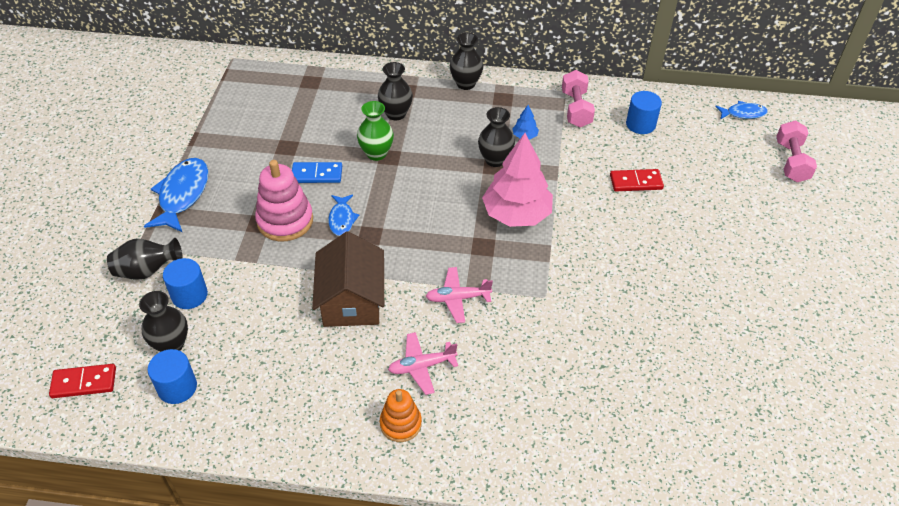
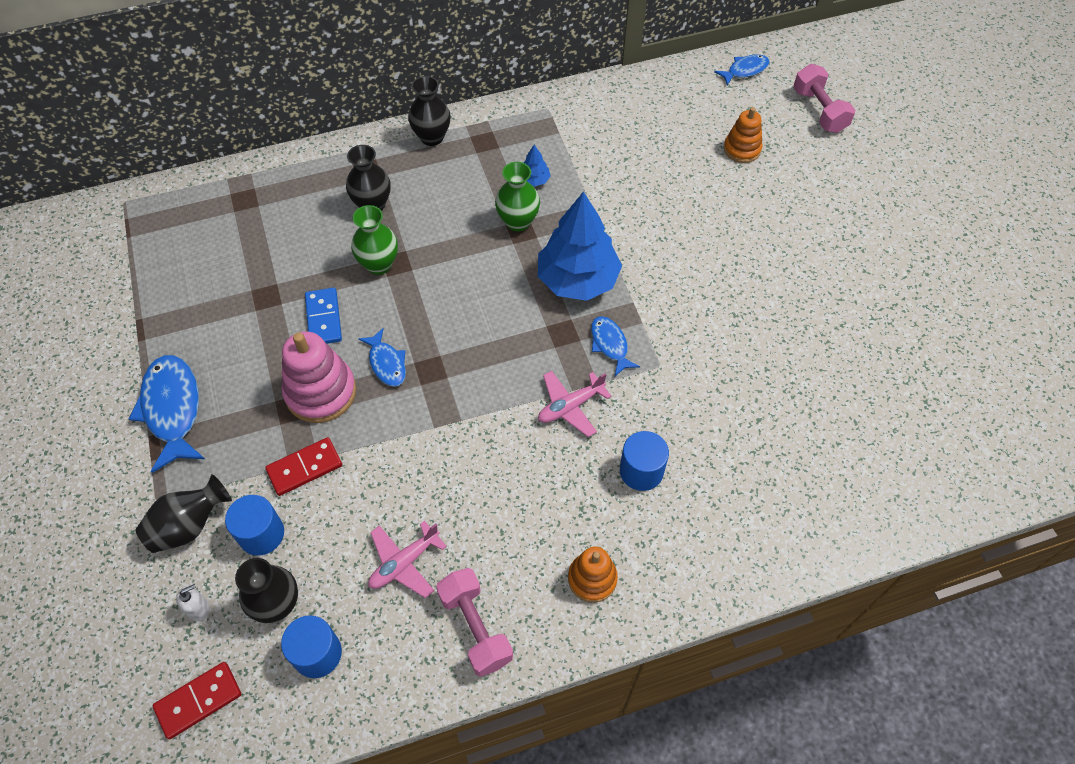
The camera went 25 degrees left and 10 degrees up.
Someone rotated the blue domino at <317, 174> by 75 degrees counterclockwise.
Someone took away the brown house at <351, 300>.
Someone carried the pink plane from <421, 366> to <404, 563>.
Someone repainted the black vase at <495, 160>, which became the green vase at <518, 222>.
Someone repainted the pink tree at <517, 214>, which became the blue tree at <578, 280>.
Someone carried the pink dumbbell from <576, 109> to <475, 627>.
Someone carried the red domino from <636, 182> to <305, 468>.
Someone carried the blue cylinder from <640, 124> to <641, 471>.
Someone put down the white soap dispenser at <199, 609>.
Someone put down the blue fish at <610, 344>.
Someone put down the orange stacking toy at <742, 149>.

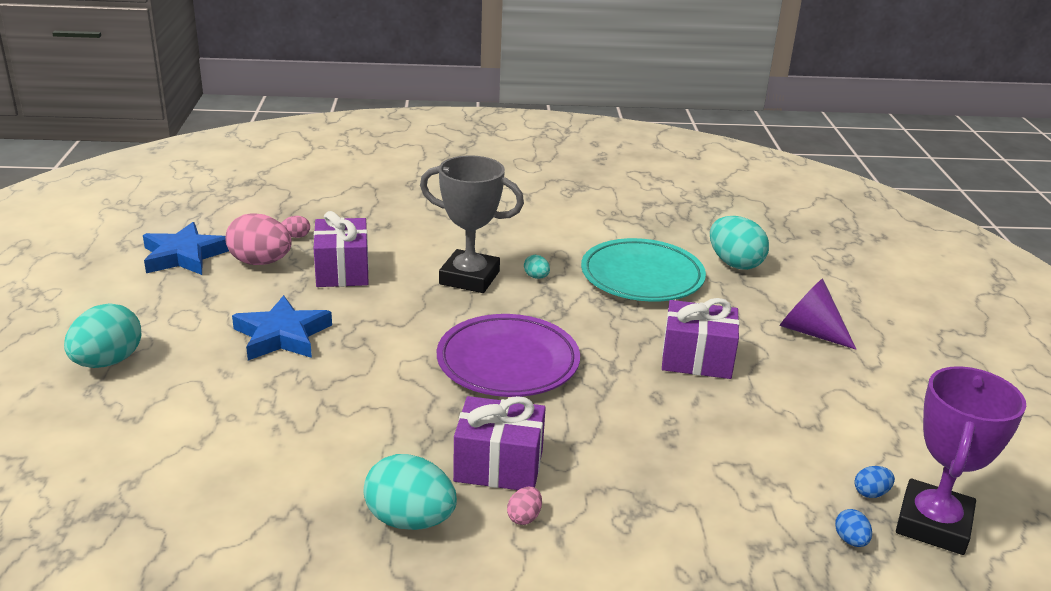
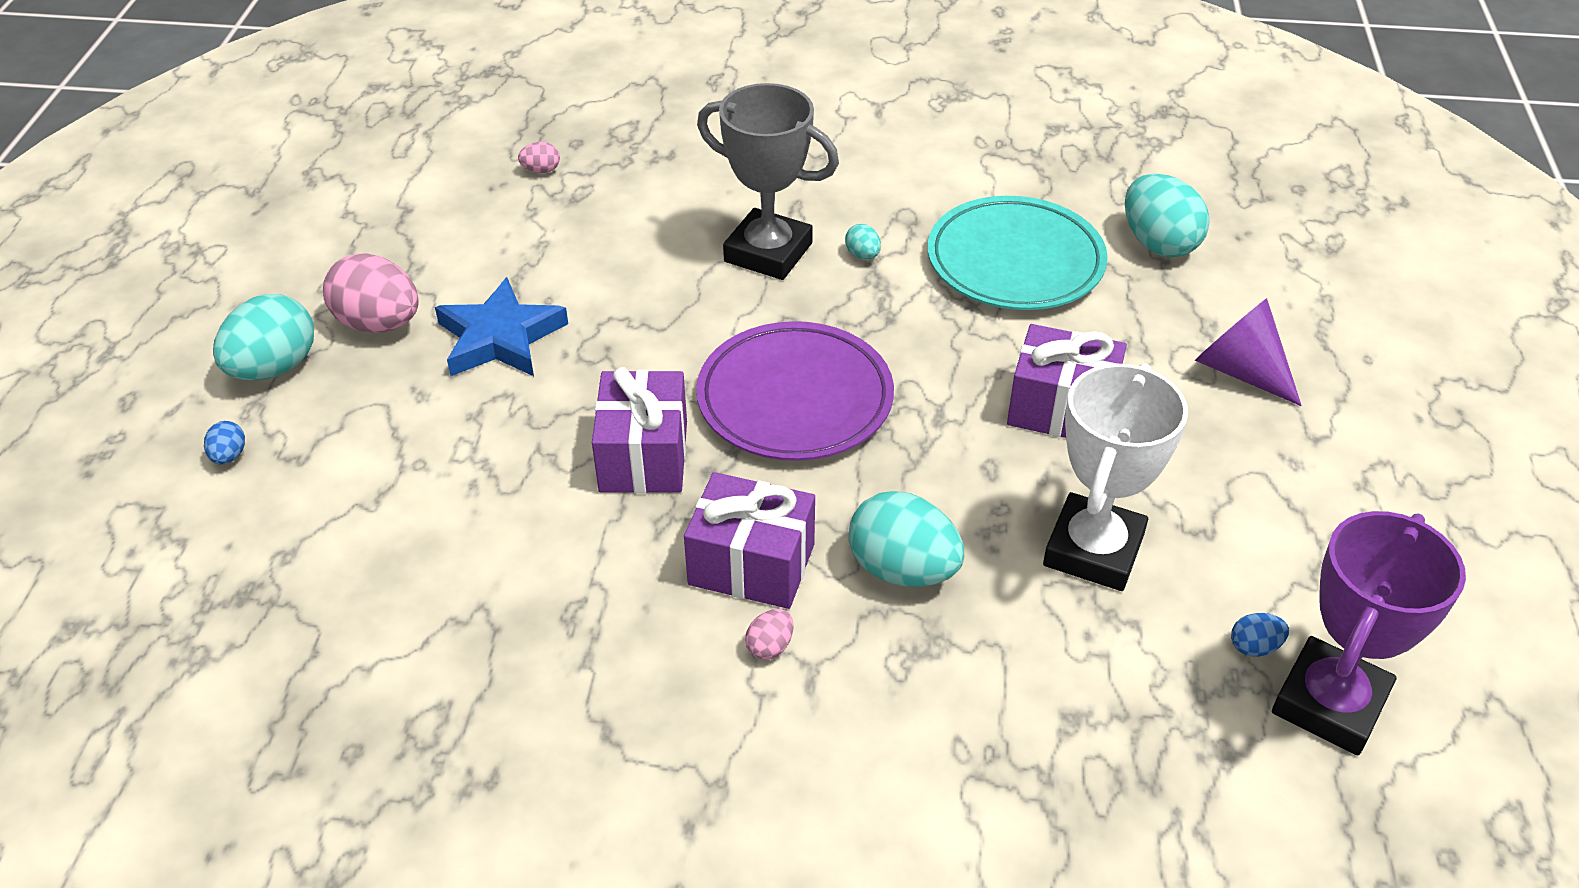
The camera went 10 degrees right and 15 degrees up.
Someone took away the blue star at <184, 256>.
Someone carried the pink egg from <260, 262> to <379, 323>.
Someone carried the purple gift from <342, 271> to <644, 456>.
Someone carried the turquoise egg from <410, 520> to <902, 569>.
Someone carried the blue egg from <850, 540> to <229, 456>.
Someone put down the white trophy at <1093, 550>.

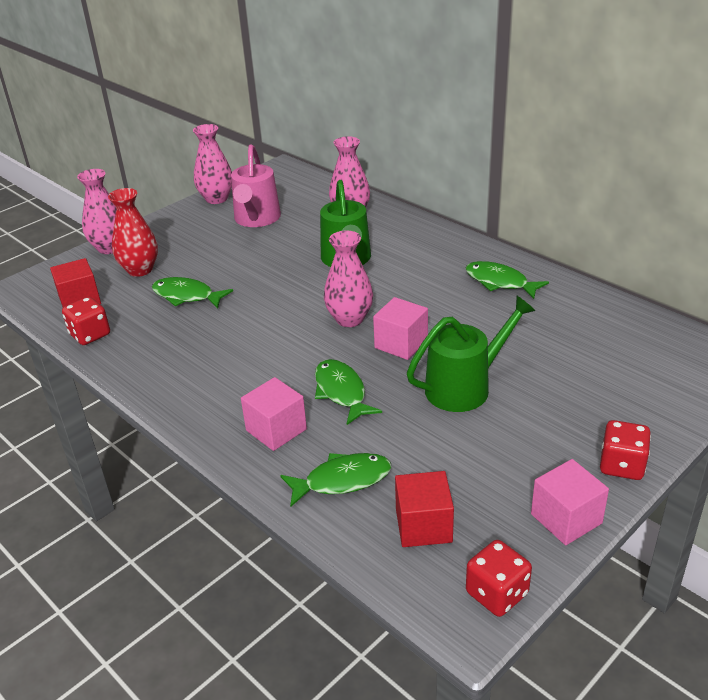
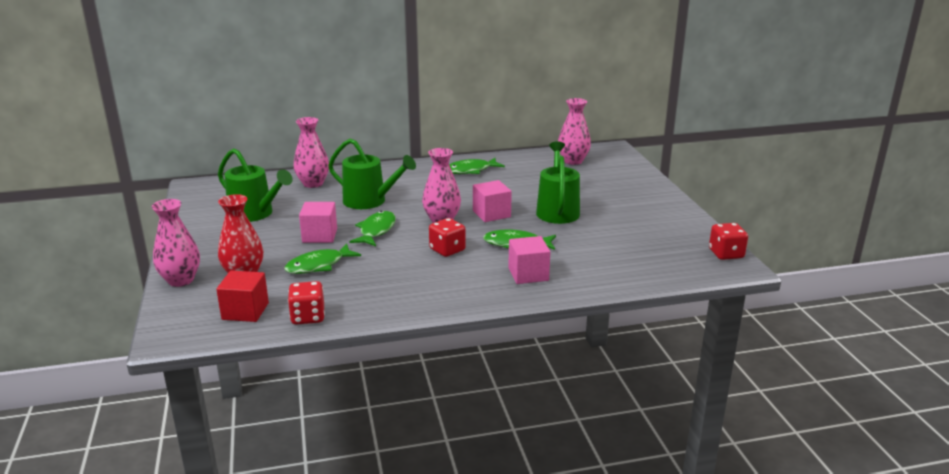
The camera went 60 degrees left and 10 degrees down.
Someone carried the pink vase from <216, 199> to <573, 161>.
Someone repainted the pink watering can at <256, 219>, which became the green watering can at <255, 214>.
Someone carried the green fish from <342, 480> to <376, 230>.
Someone took away the red cube at <423, 526>.
Someone carried the pink cube from <566, 518> to <319, 235>.
Someone carried the red dice from <621, 465> to <447, 250>.

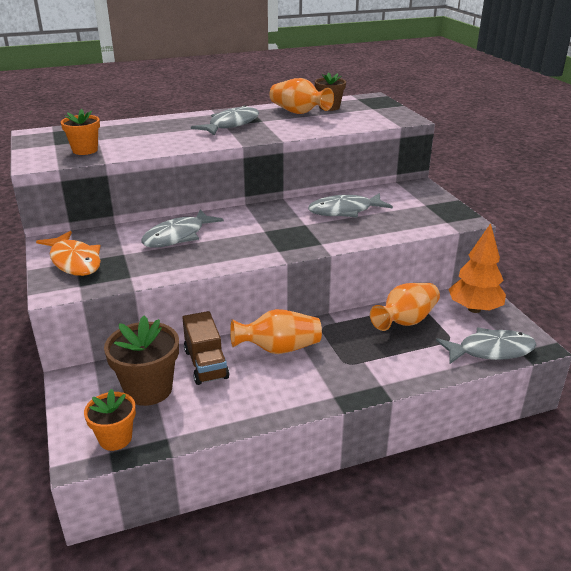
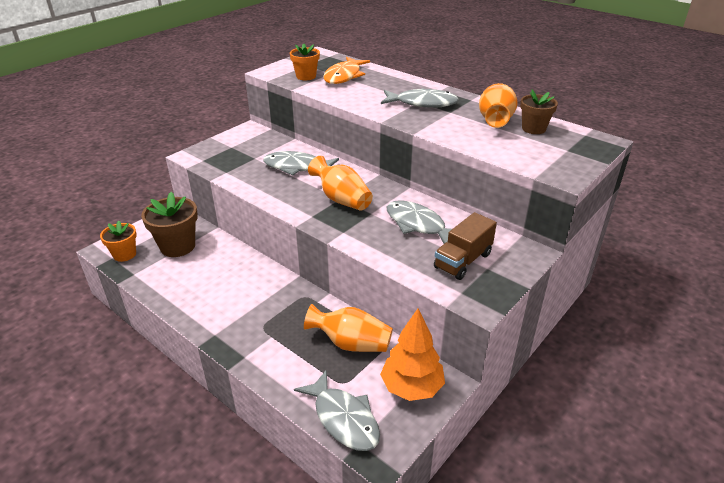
The camera went 60 degrees right and 5 degrees up.
Someone carried the orange fish from <74, 261> to <344, 76>.
Someone carried the brown truck from <206, 364> to <463, 261>.
Someone carried the orange vase from <278, 349> to <341, 199>.

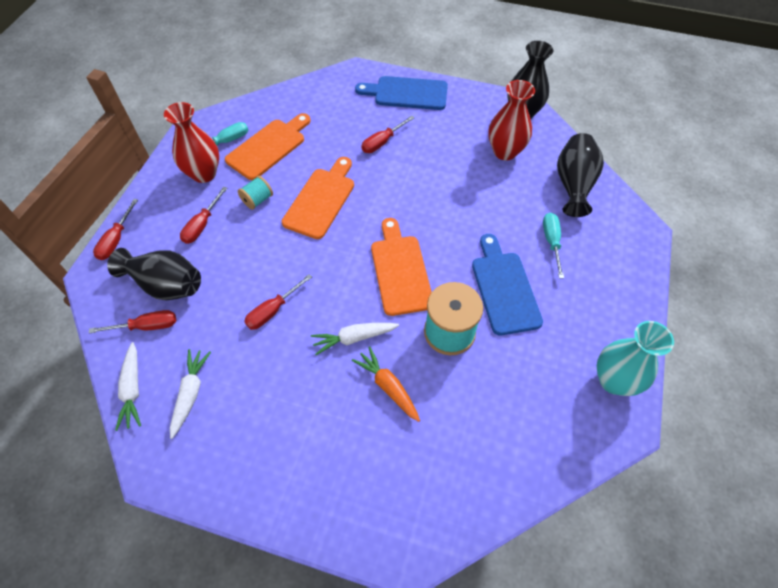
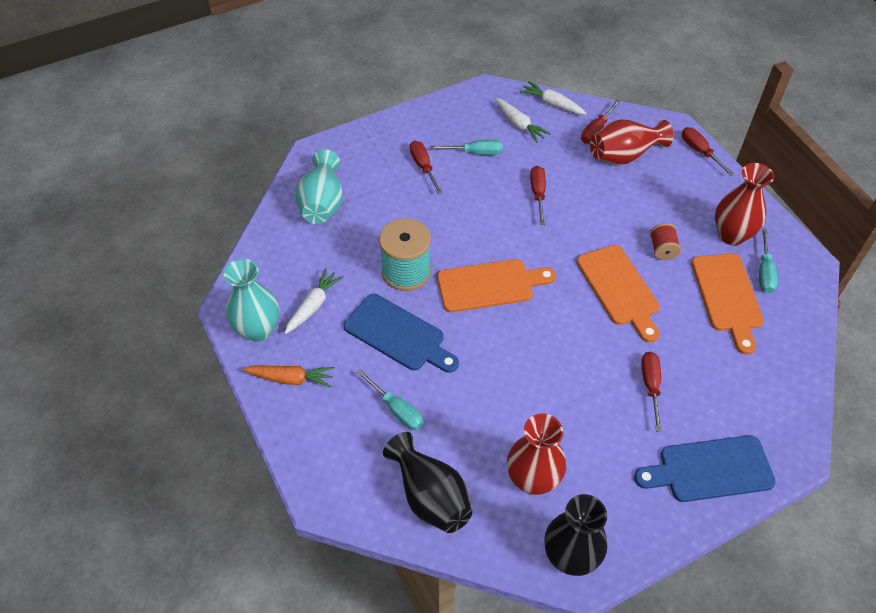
The camera went 135 degrees right and 5 degrees down.
Someone repainted the black vase at <166, 285>, which became the red vase at <624, 155>.
Someone carried the red screwdriver from <202, 225> to <423, 167>.
Someone repainted the turquoise spool at <257, 200>, which became the red spool at <662, 249>.
Someone carried the white carrot from <354, 338> to <313, 305>.
Someone carried the orange carrot from <388, 386> to <291, 379>.
Someone rotated the blue cutting board at <407, 93> by 150 degrees counterclockwise.
Someone rotated the orange cutting board at <400, 270> by 45 degrees counterclockwise.
Someone put down the turquoise vase at <322, 203>.
Someone put down the turquoise screwdriver at <475, 153>.

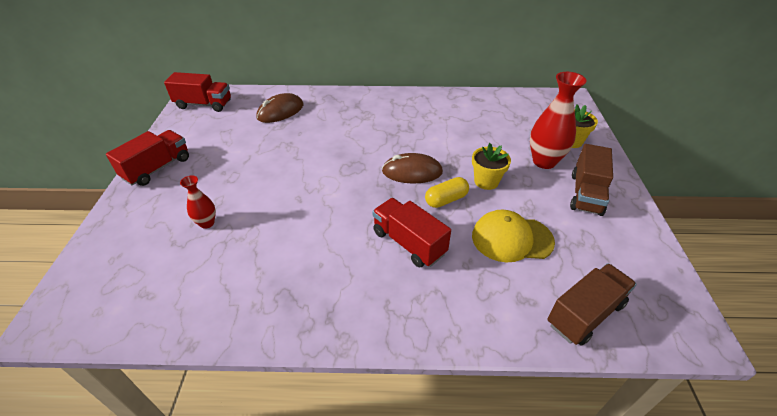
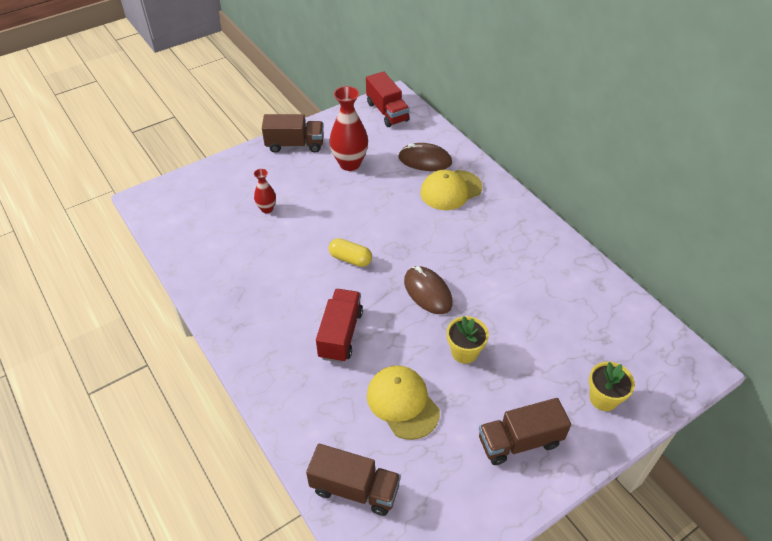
The camera went 55 degrees right and 5 degrees up.
Someone repainted the red truck at <157, 168>, which became the brown truck at <295, 145>.
Someone carried the yellow capsule from <446, 200> to <350, 259>.
Someone carried the red vase from <544, 161> to <350, 164>.
Someone put down the yellow cap at <451, 190>.

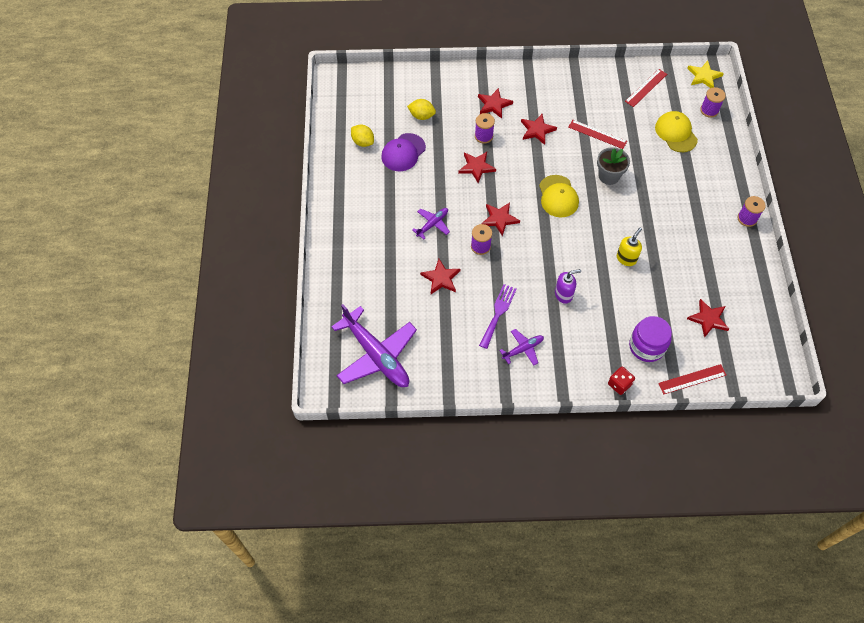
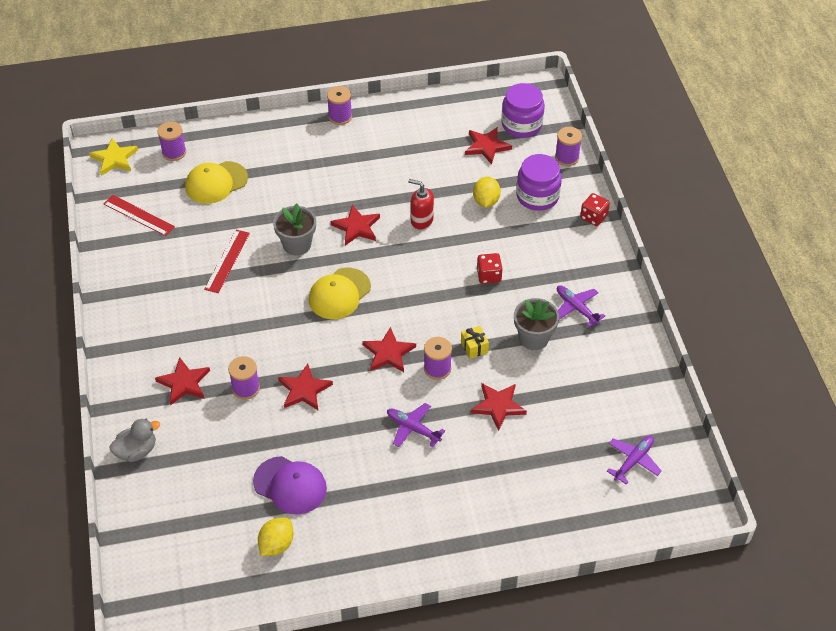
The camera went 100 degrees left and 10 degrees down.
Someone scaled the purple plane at <376, 355> by 0.47.
Someone carried the yellow lemon from <421, 116> to <486, 201>.
Someone swapped the purple fork at <498, 313> for the grey flower pot at <533, 338>.
Someone carried the red star from <537, 130> to <356, 227>.
Someone rotated the yellow cap at <558, 196> by 150 degrees clockwise.
Someone swapped the purple soap dispenser at <563, 294> for the red dice at <489, 276>.
Someone repainted the yellow soap dispenser at <626, 258>, which became the red soap dispenser at <421, 220>.
Someone swapped the red ruler at <692, 379> for the purple spool at <567, 157>.
Someone put down the grey duck at <137, 451>.
Someone put down the yellow gift at <474, 347>.
Someone put down the purple jar at <521, 124>.

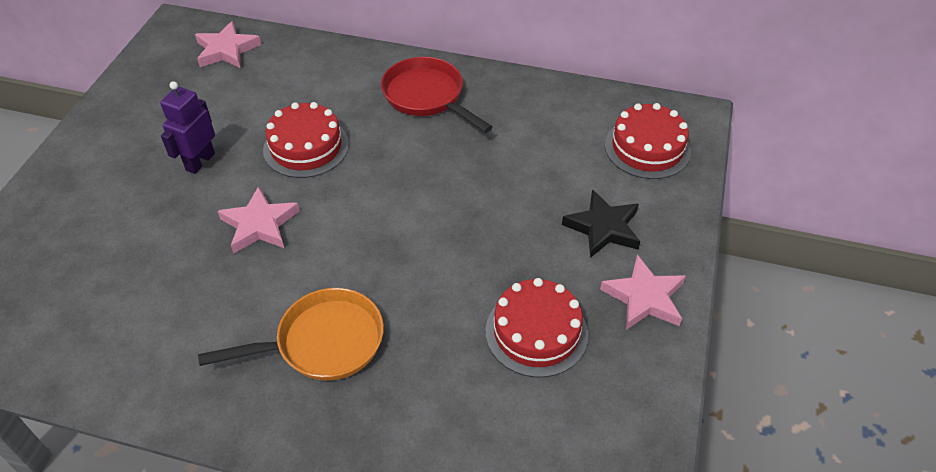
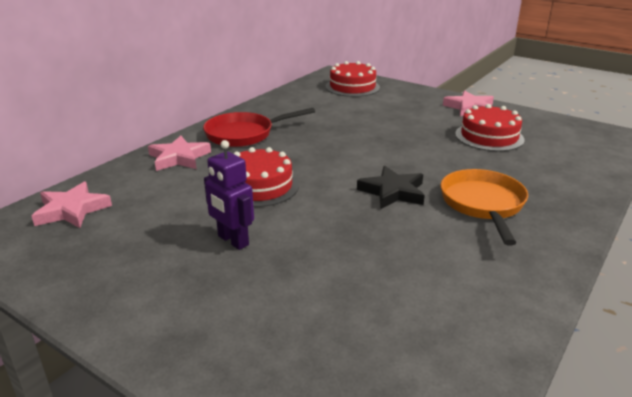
The camera went 70 degrees left and 20 degrees down.
Someone carried the pink star from <259, 224> to <179, 158>.
Someone carried the black star from <603, 227> to <393, 192>.

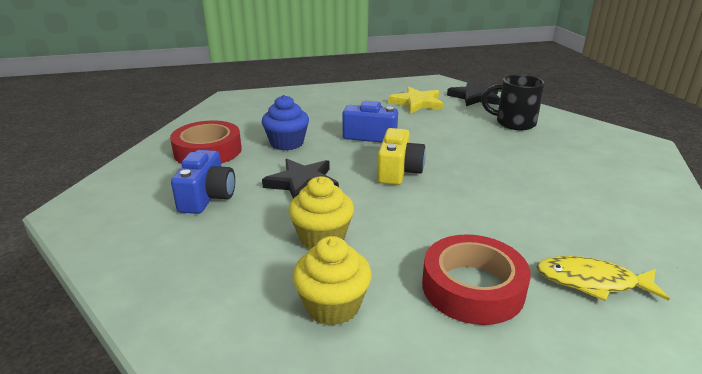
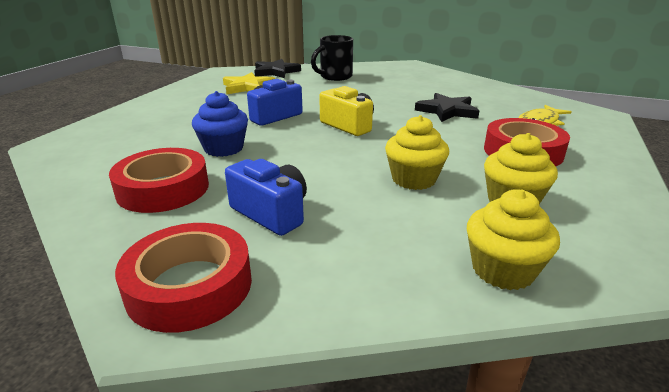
The camera went 55 degrees left and 0 degrees up.
Someone carried the black star from <302, 183> to <447, 111>.
Someone put down the red tape at <189, 285>.
Someone put down the yellow cupcake at <502, 270>.

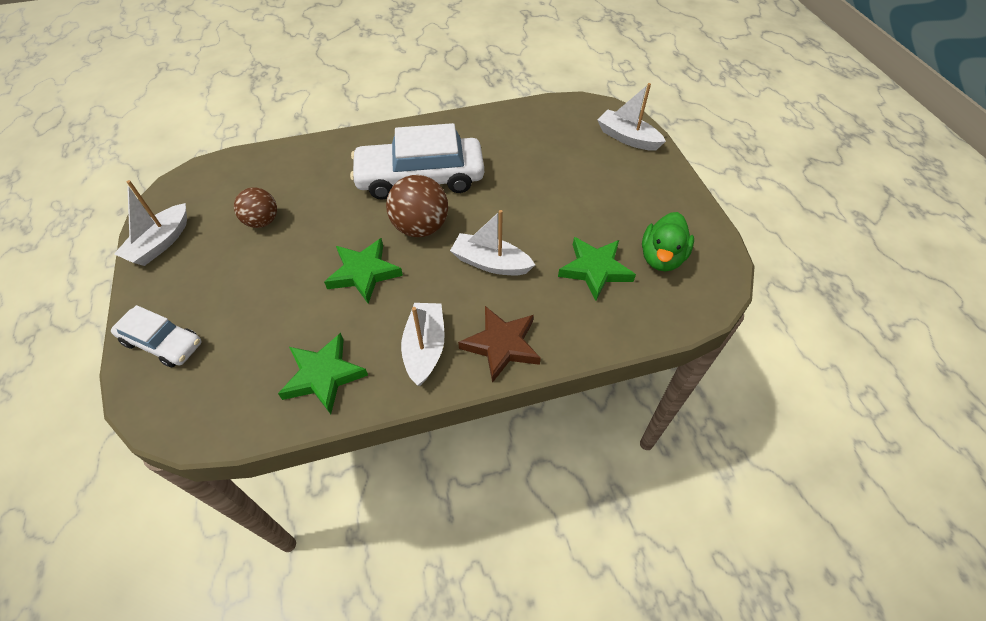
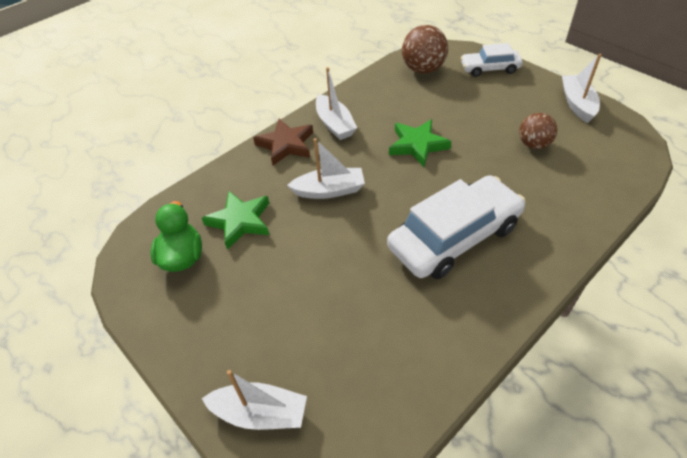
The camera went 155 degrees right and 5 degrees down.
Someone took away the green star at <323, 375>.
Someone carried the brown ball from <420, 227> to <423, 69>.

